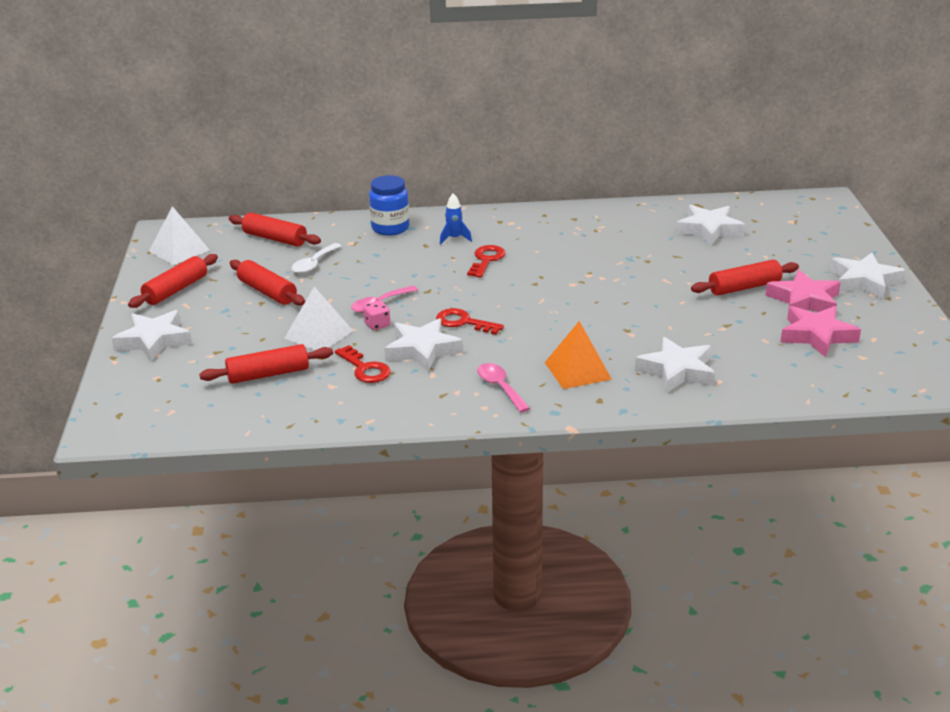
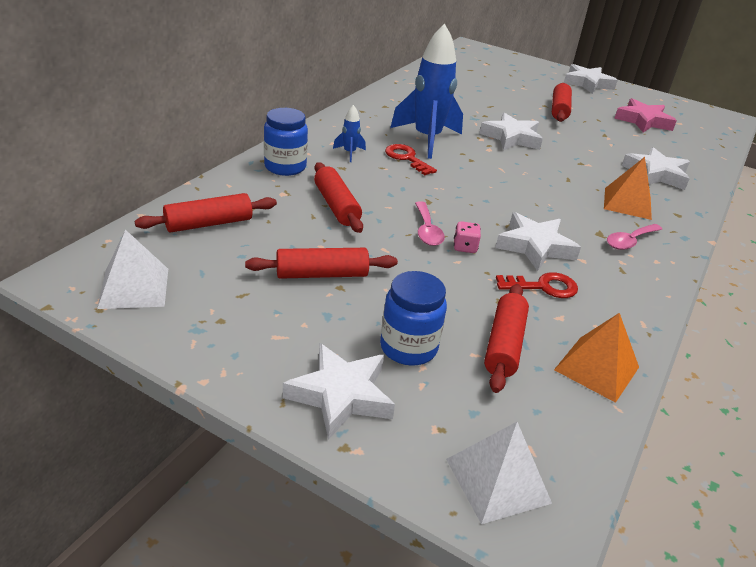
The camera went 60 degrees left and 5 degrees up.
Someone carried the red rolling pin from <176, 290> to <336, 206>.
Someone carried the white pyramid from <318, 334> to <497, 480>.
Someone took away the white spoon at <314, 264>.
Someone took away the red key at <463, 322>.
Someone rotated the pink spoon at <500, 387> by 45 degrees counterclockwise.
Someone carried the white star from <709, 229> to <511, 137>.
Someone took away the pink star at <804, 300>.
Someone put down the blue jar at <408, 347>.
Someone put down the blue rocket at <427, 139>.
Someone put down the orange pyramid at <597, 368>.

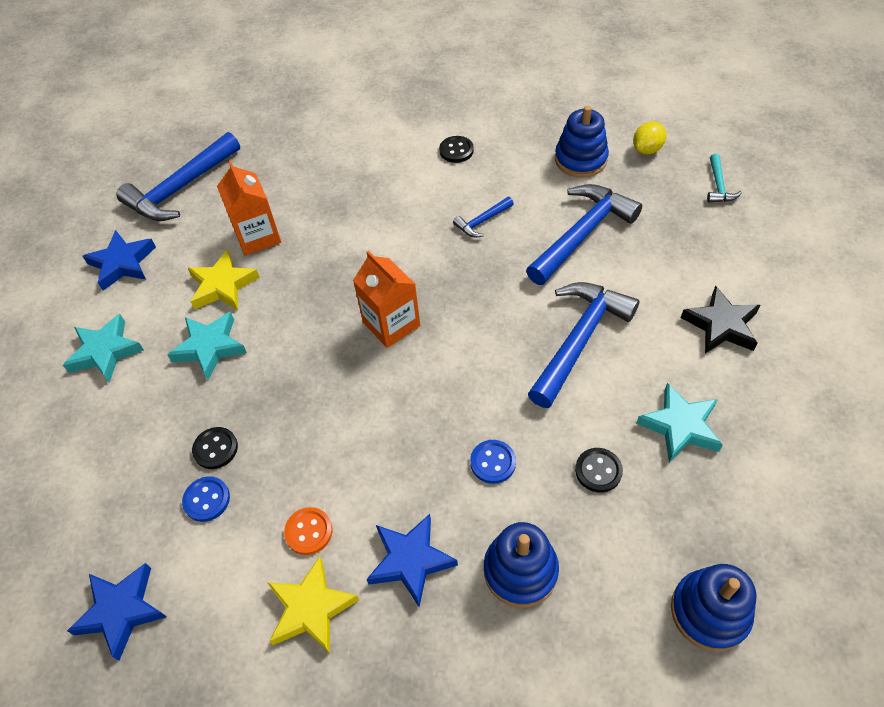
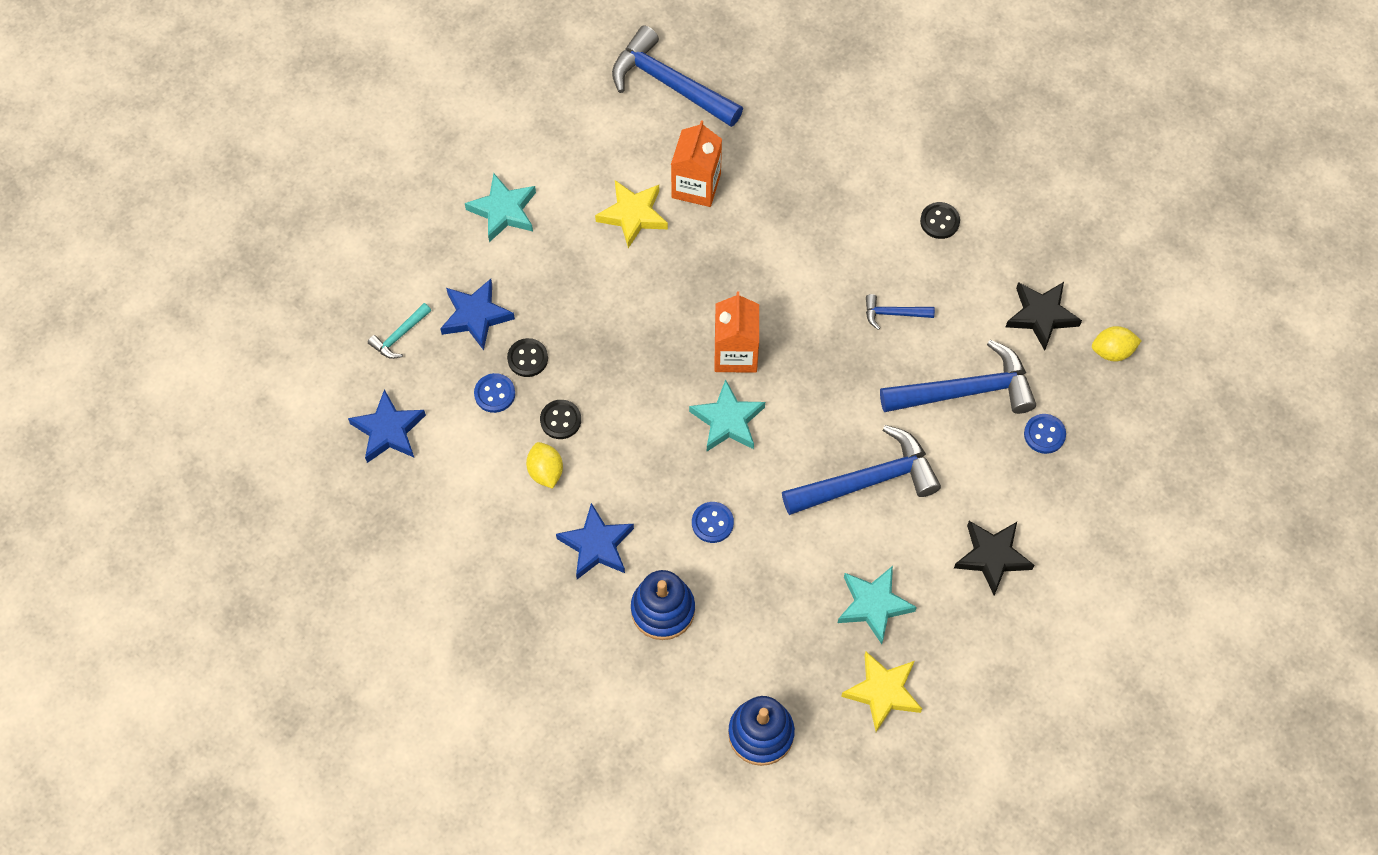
The camera went 35 degrees right and 10 degrees up.
Someone carried the blue star from <122, 263> to <476, 316>.
Someone rotated the blue hammer at <180, 189> by 45 degrees clockwise.
Someone carried the turquoise star from <210, 347> to <727, 421>.
Someone carried the yellow star from <311, 608> to <883, 692>.
Someone swapped the orange button at <308, 532> for the yellow lemon at <545, 471>.
Someone swapped the blue stacking toy at <580, 159> for the black star at <1041, 316>.
Someone carried the black button from <598, 471> to <560, 420>.
Someone carried the turquoise hammer from <718, 186> to <399, 336>.
Someone put down the blue button at <1044, 434>.

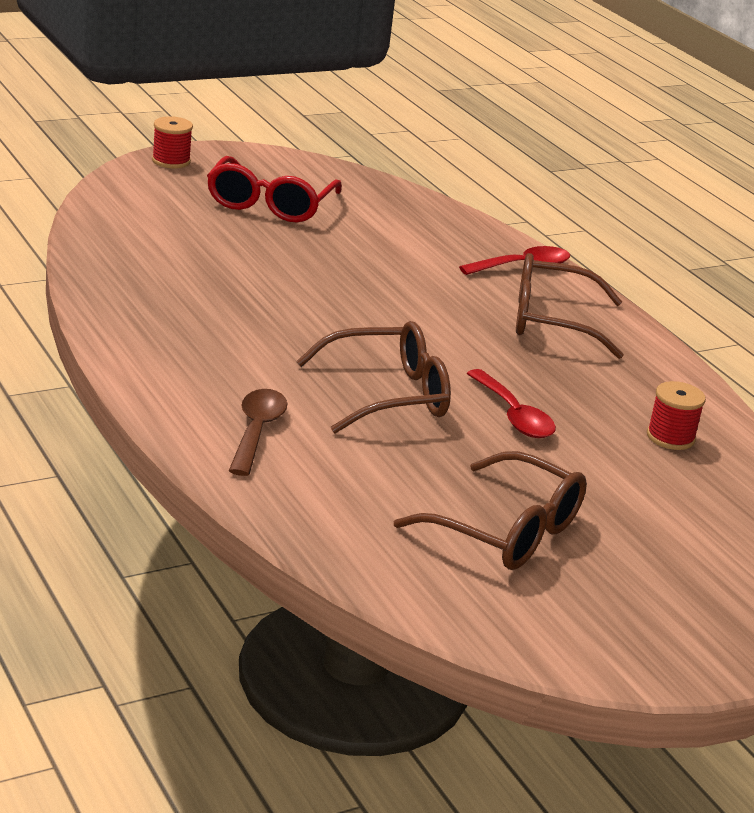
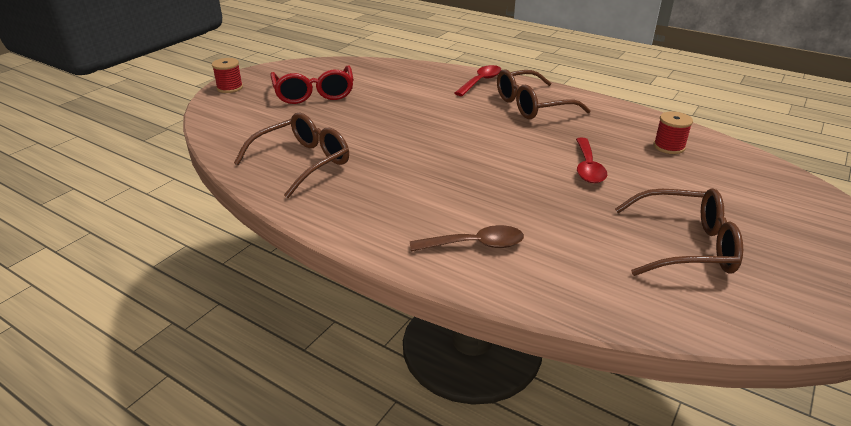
The camera went 25 degrees left and 5 degrees up.
Someone rotated the brown spoon at <257, 431> by 105 degrees clockwise.
Someone carried the brown glasses from <388, 395> to <303, 162>.
Someone rotated the red spoon at <513, 415> by 60 degrees clockwise.

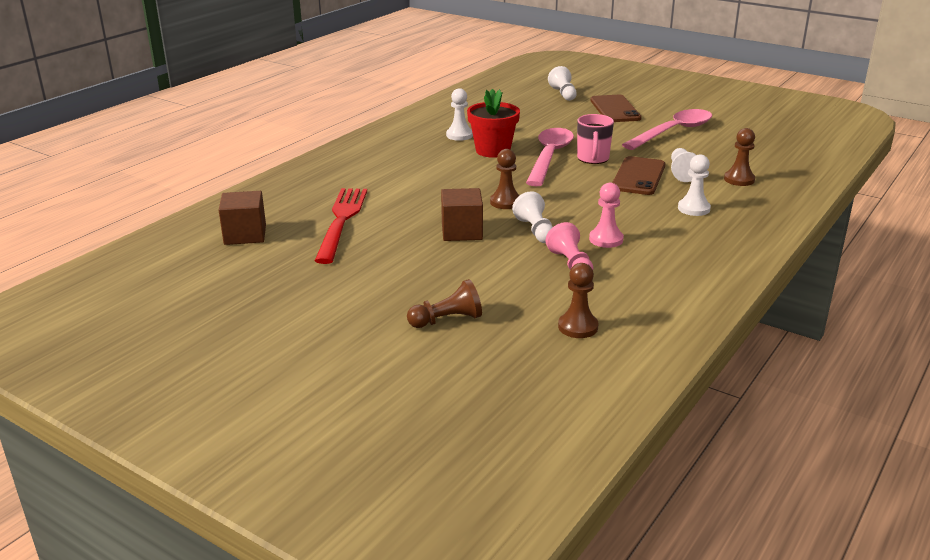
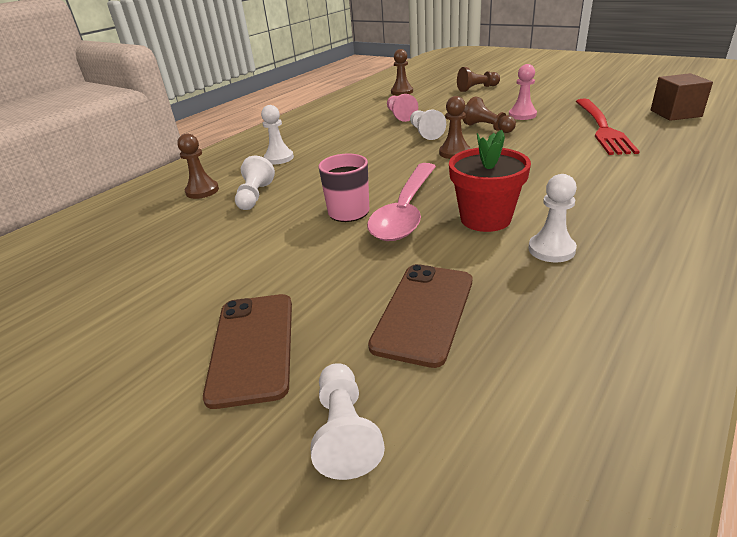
The camera went 175 degrees left and 5 degrees up.
Someone swapped the brown cube at <462, 232> for the brown pawn at <487, 128>.
Someone carried the pink pawn from <606, 239> to <522, 115>.
Someone carried the brown phone from <638, 176> to <423, 312>.
Someone took away the pink spoon at <674, 132>.

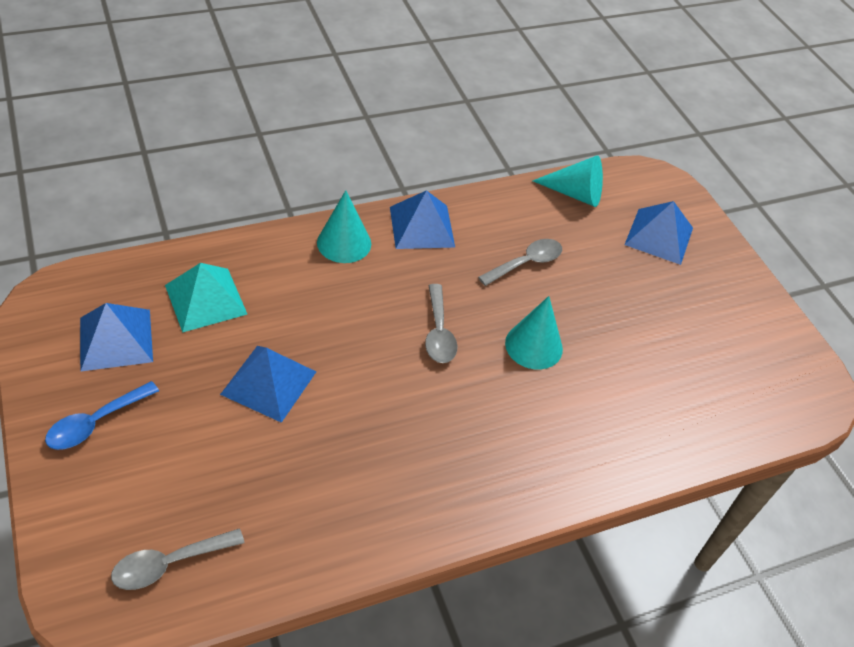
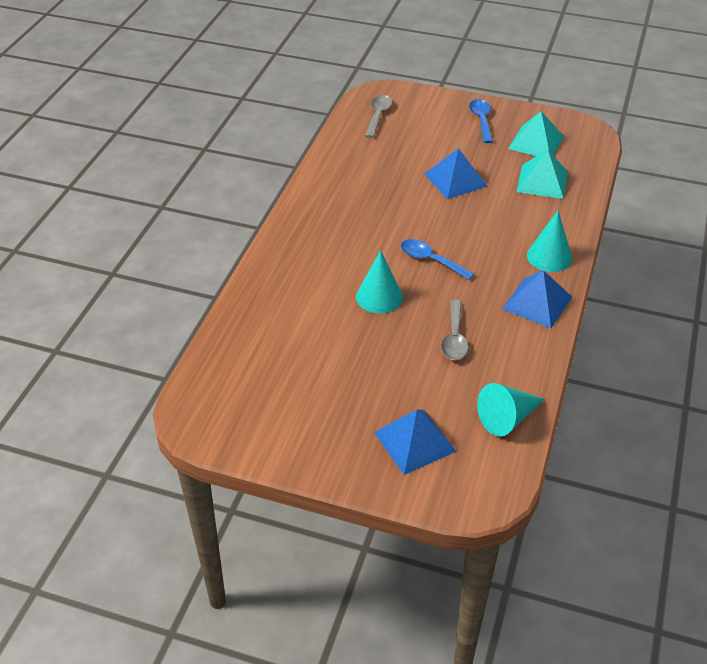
The camera went 135 degrees right and 5 degrees down.
Someone repainted the blue pyramid at <116, 339>, which became the turquoise pyramid at <536, 142>.
Someone repainted the grey spoon at <438, 332>, which became the blue spoon at <430, 260>.

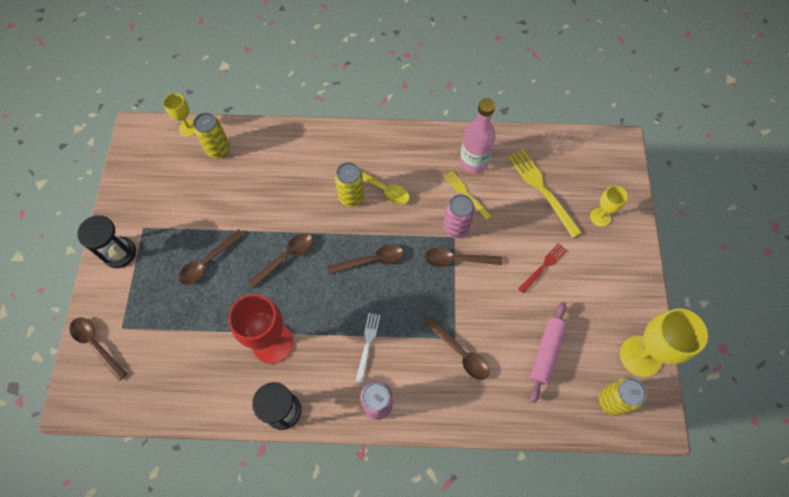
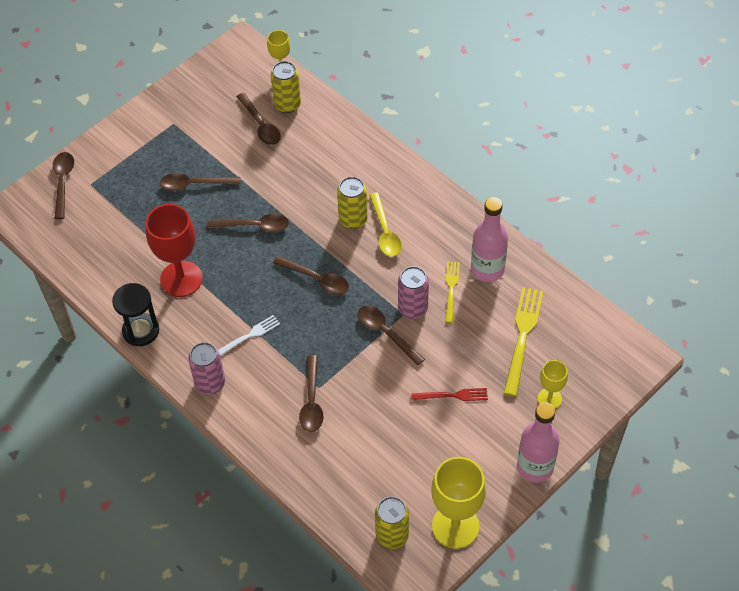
The camera went 45 degrees right and 10 degrees down.
Someone took away the black hourglass at <119, 253>.
Someone took away the pink rolling pin at <546, 353>.
Someone put down the brown spoon at <260, 125>.
Someone put down the pink bottle at <535, 467>.

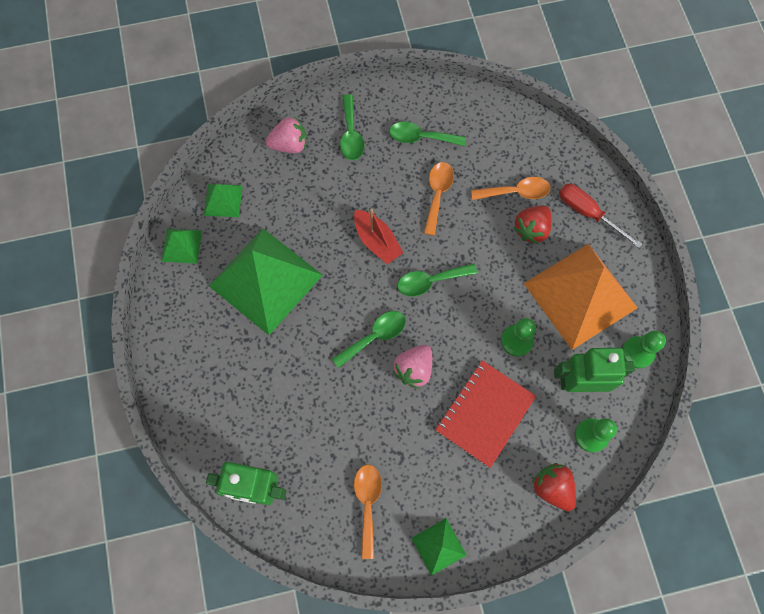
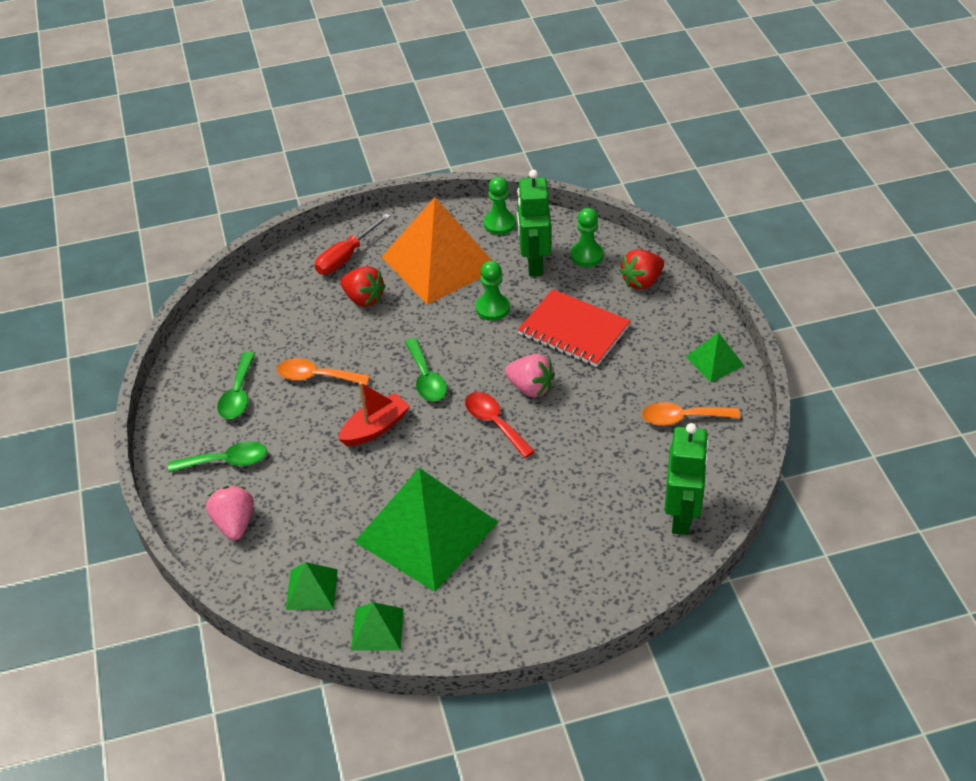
The camera went 90 degrees left and 25 degrees down.
Someone repainted the green spoon at <375, 336>, which became the red spoon at <494, 423>.
Someone took away the orange spoon at <516, 192>.

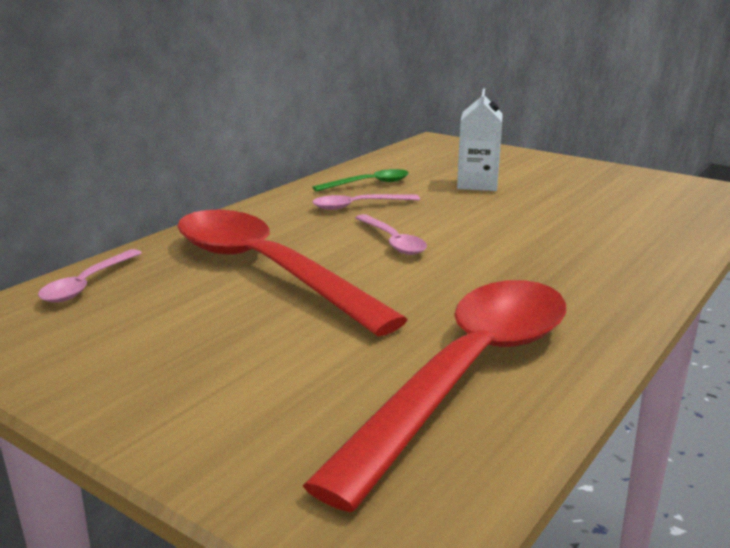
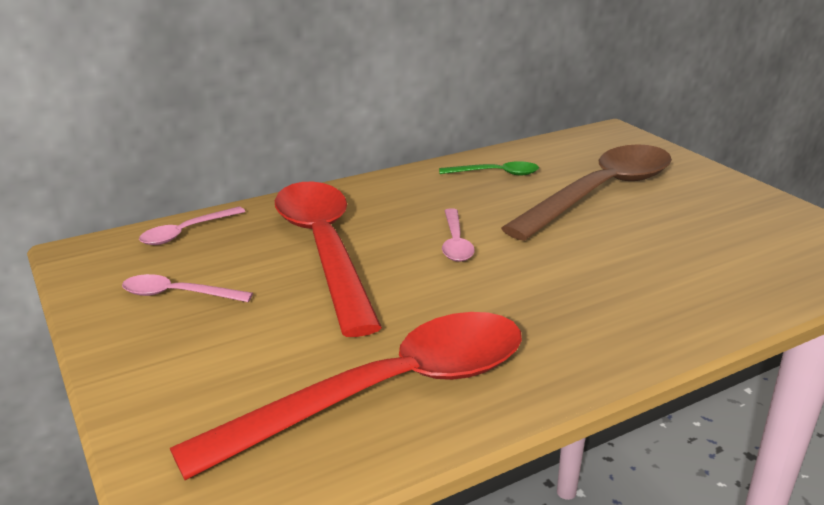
The camera went 25 degrees right and 5 degrees up.
Someone carried the pink spoon from <358, 206> to <178, 294>.
Someone swapped the white carton at <477, 184> for the brown spoon at <601, 193>.

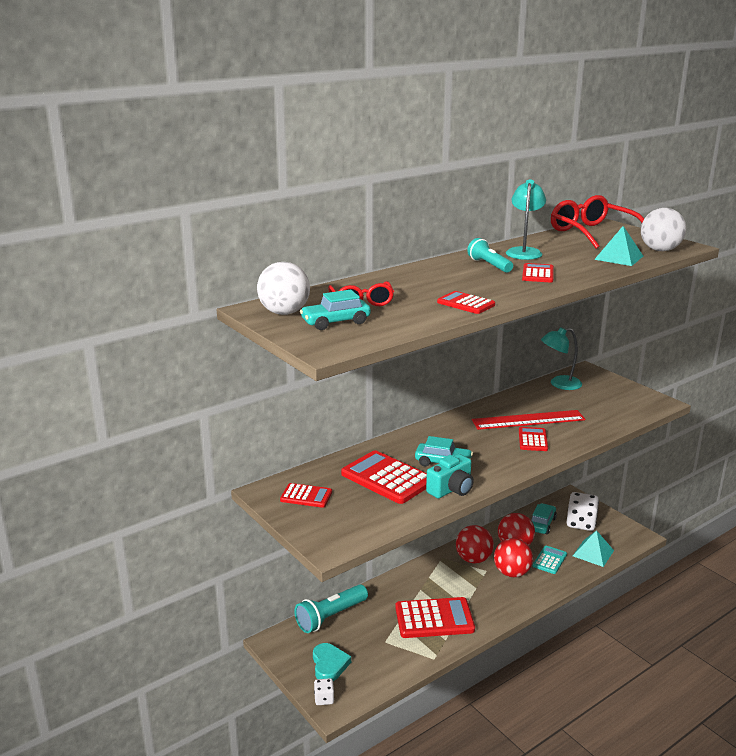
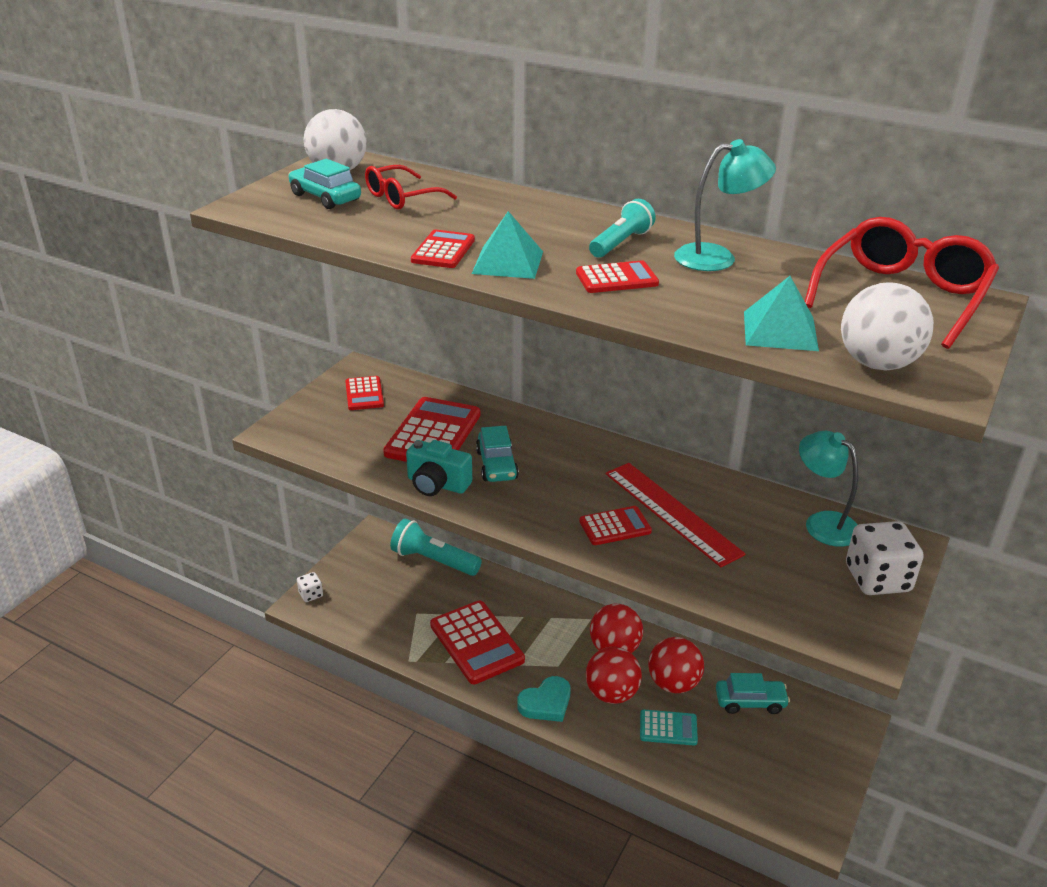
The camera went 65 degrees right and 10 degrees up.
Someone carried the turquoise heart from <329, 665> to <546, 703>.
Someone carried the white dice from <581, 523> to <877, 579>.
Someone carried the turquoise pyramid from <593, 553> to <508, 262>.

